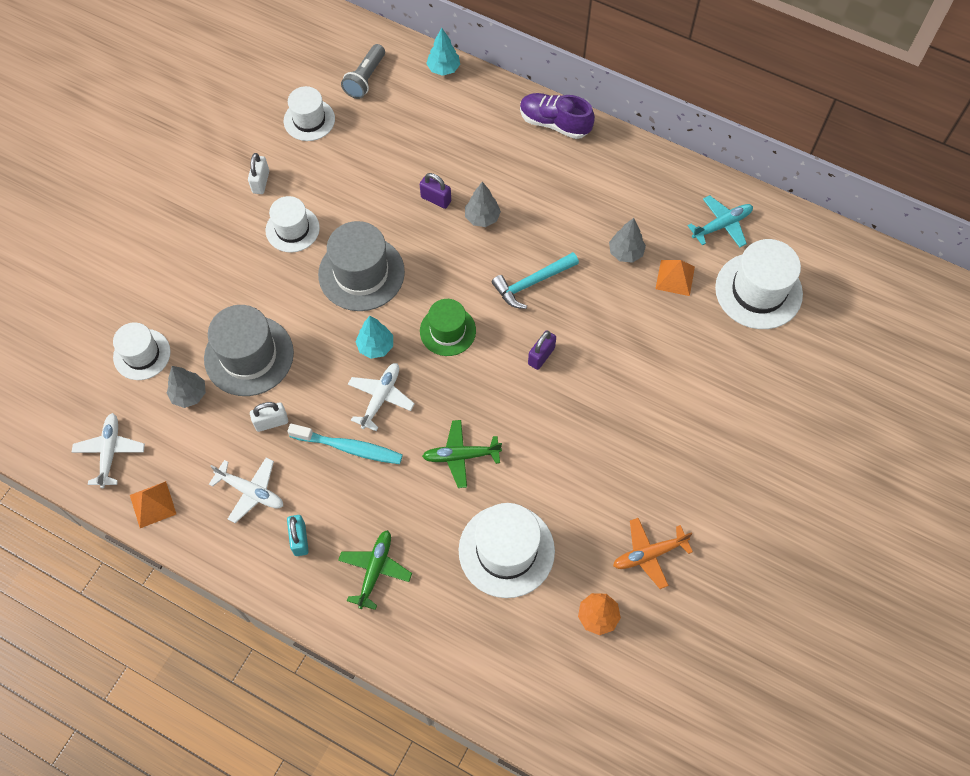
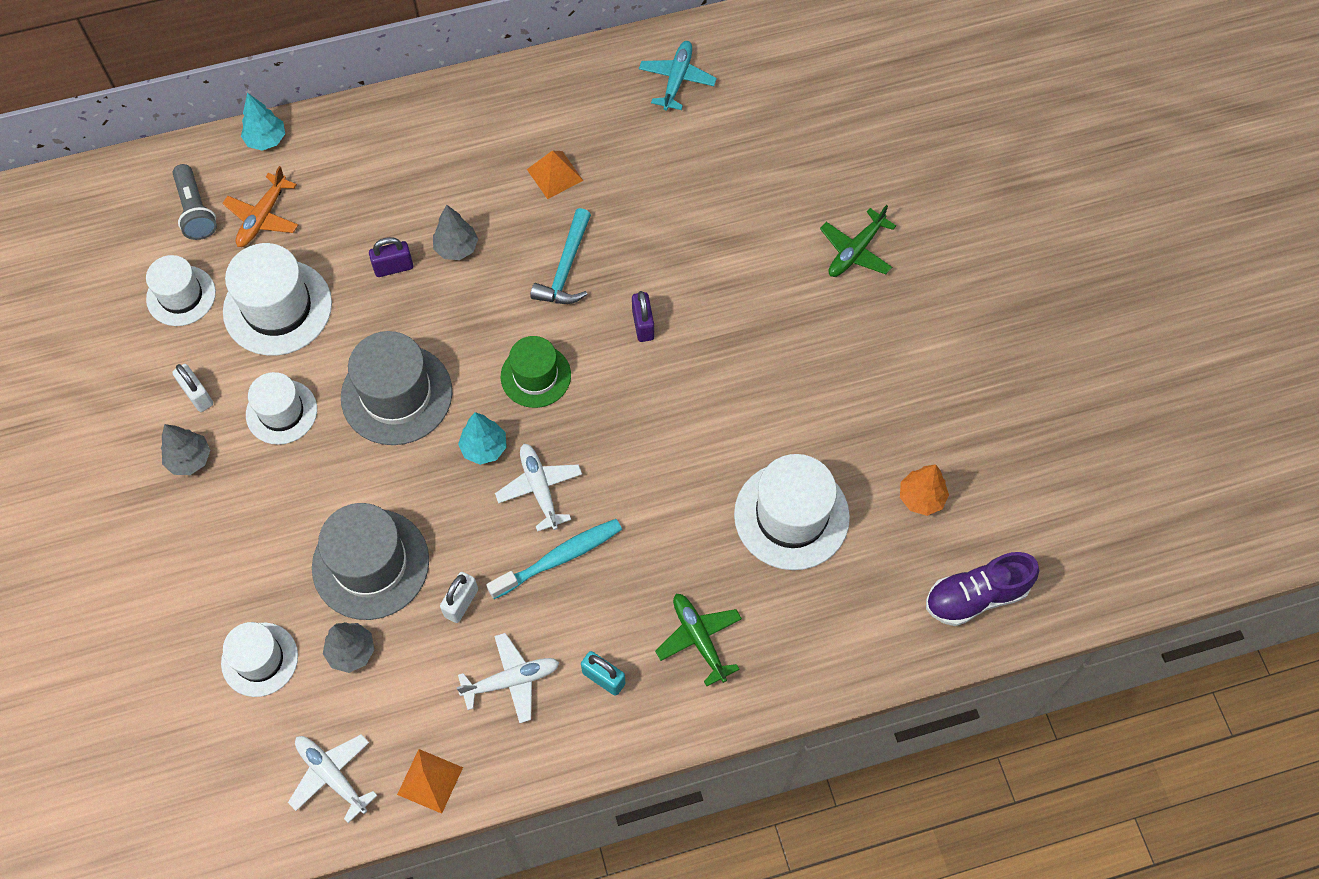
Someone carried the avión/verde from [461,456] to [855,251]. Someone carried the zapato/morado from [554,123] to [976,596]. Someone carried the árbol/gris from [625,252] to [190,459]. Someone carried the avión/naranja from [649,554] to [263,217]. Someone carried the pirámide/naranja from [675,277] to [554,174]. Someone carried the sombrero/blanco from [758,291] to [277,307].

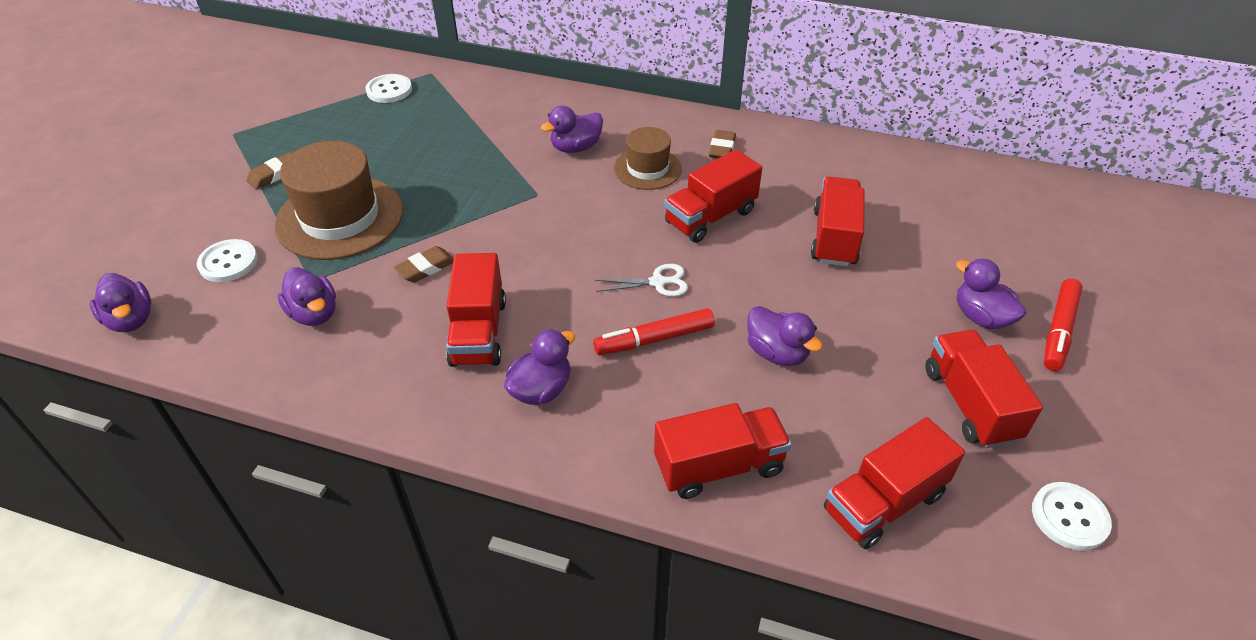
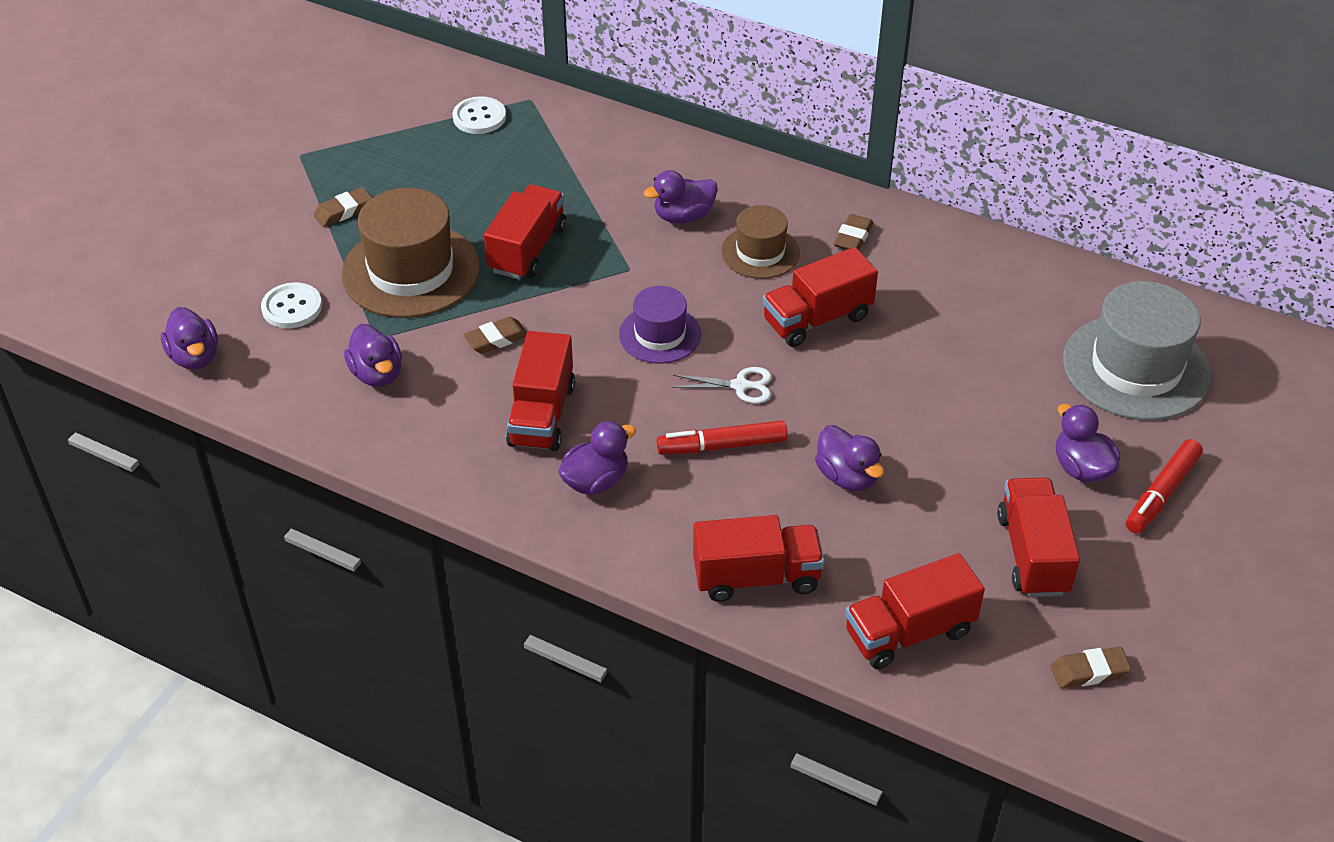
Someone carried the camión/rojo from [834,238] to [527,249]. Someone swapped the botón/blanco at [1069,517] for the goma de borrar/marrón at [1089,671]. Someone put down the sombrero/morado at [660,334]. Someone put down the sombrero/gris at [1136,367].

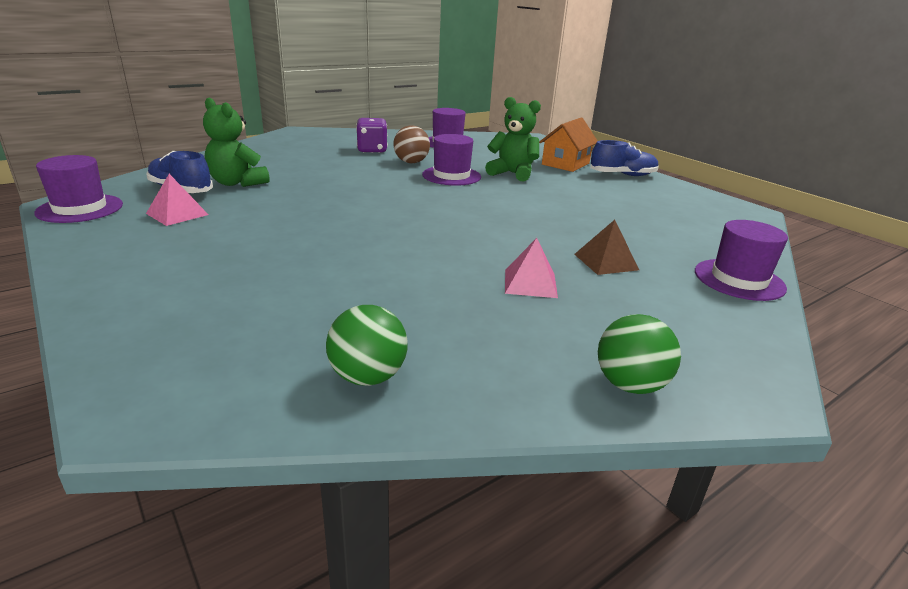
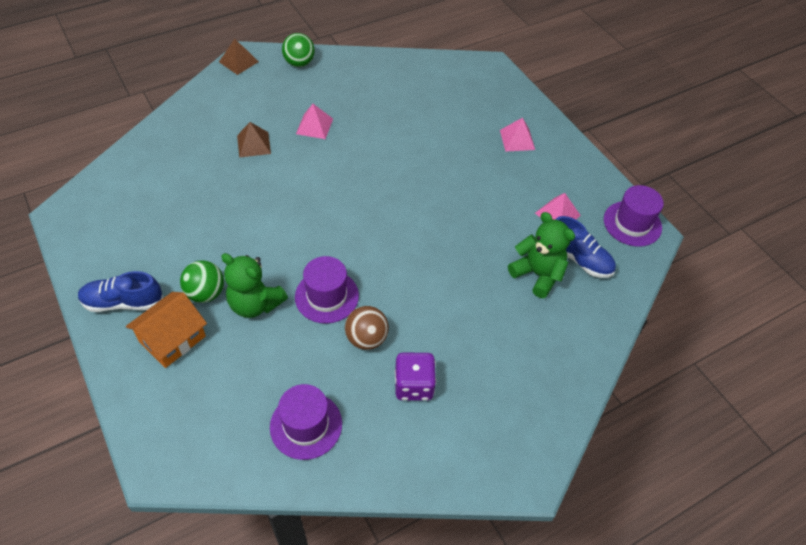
Someone carried the pelota/verde from [368,377] to [206,293]. Someone took away the sombrero/morado at [739,279]. Someone put down the pirámide/marrón at [238,61]. Someone put down the pirámide/rosa at [517,139].

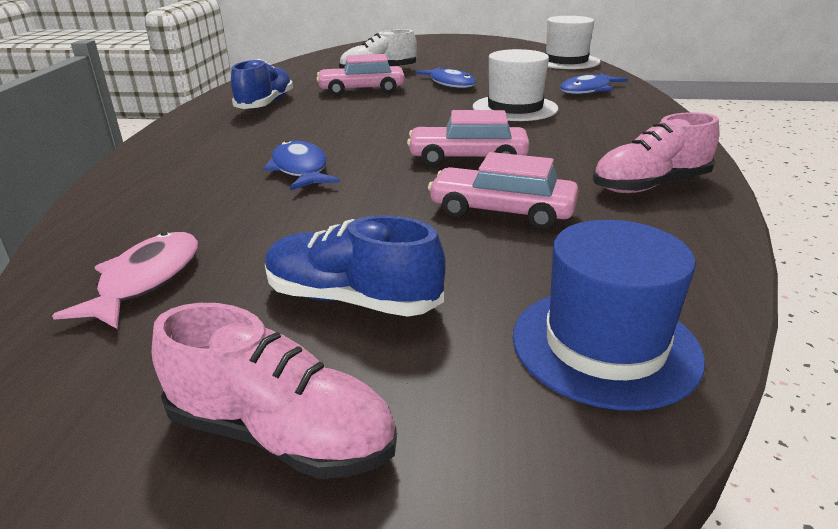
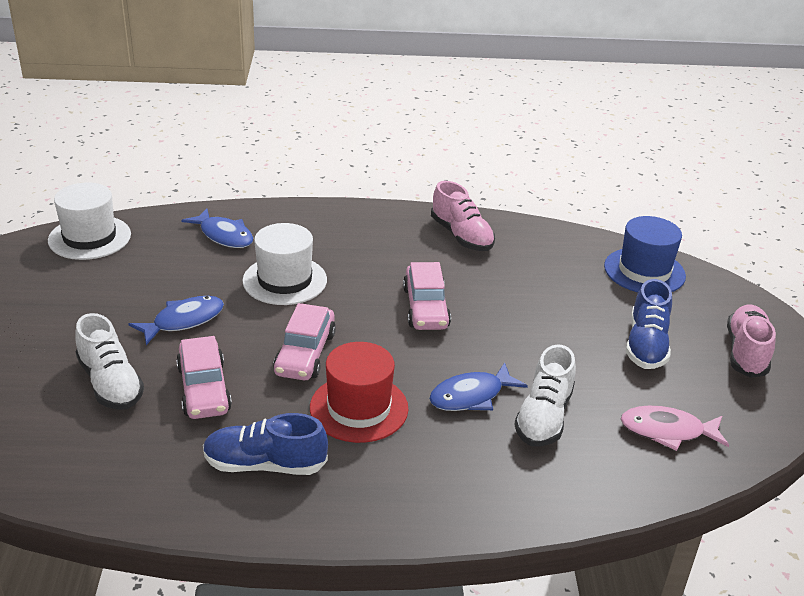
Someone carried the coche/rosa from [502,211] to [305,353]. Someone put down the sombrero/rojo at [359,408]. Someone put down the zapato/blanco at [543,417].

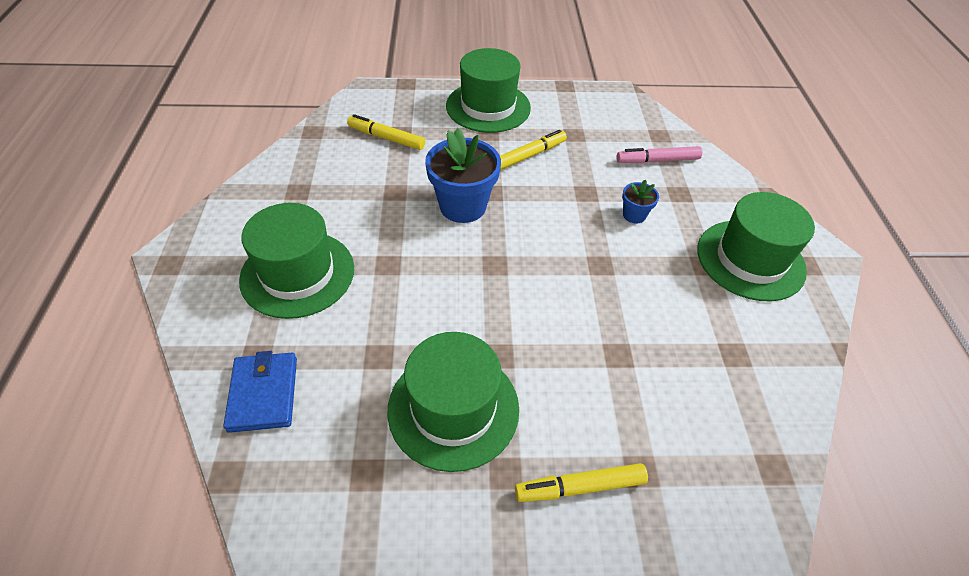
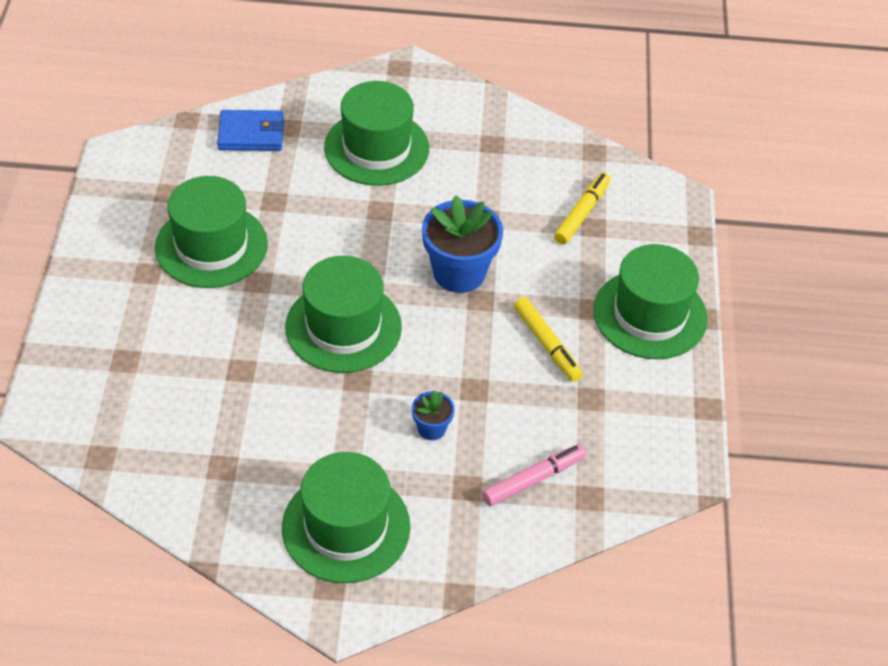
Someone took away the rotulador/amarillo at [580,487]. Someone rotated the rotulador/rosa at [657,160] by 60 degrees clockwise. Someone put down the sombrero/verde at [343,327].

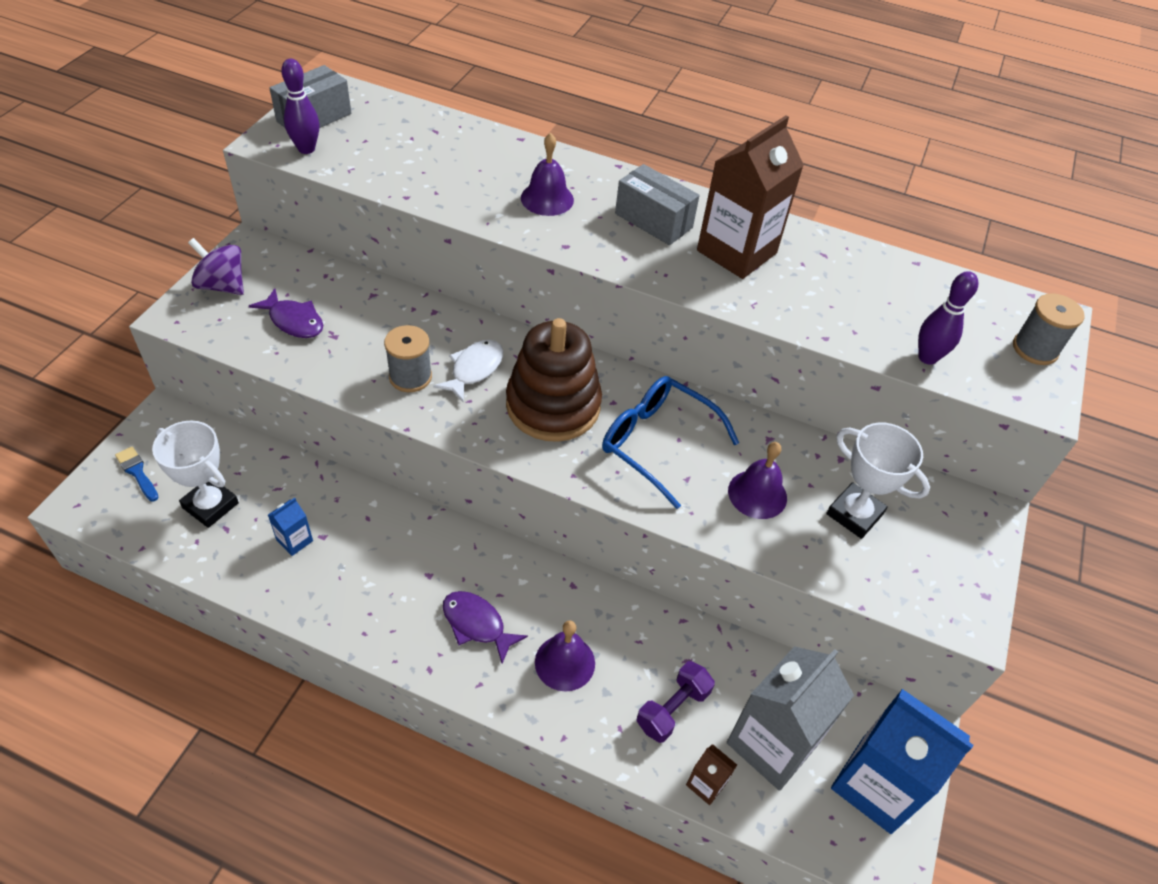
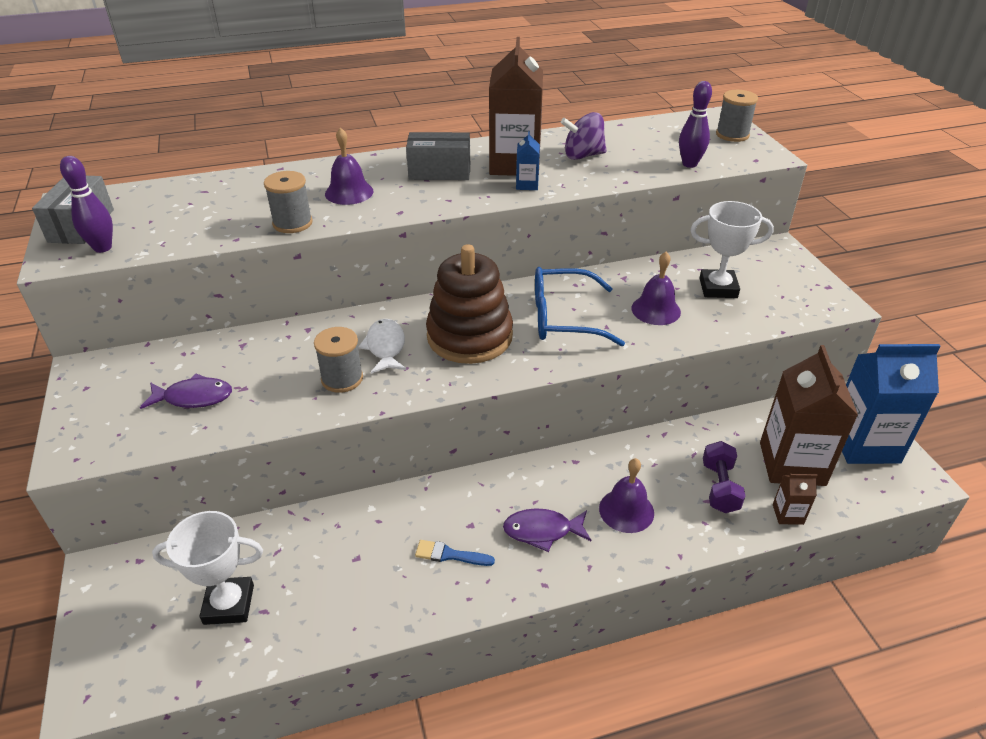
Someone carried the pincel/azul from [137,472] to [450,555]. Someone carried the peonza/morado from [222,285] to [583,156]. Someone carried the cartón de leche/azul from [294,540] to [527,185]. Someone repainted the cartón de leche/gris at [772,743], which became the cartón de leche/marrón at [792,464]. Someone put down the carrete/gris at [292,223].

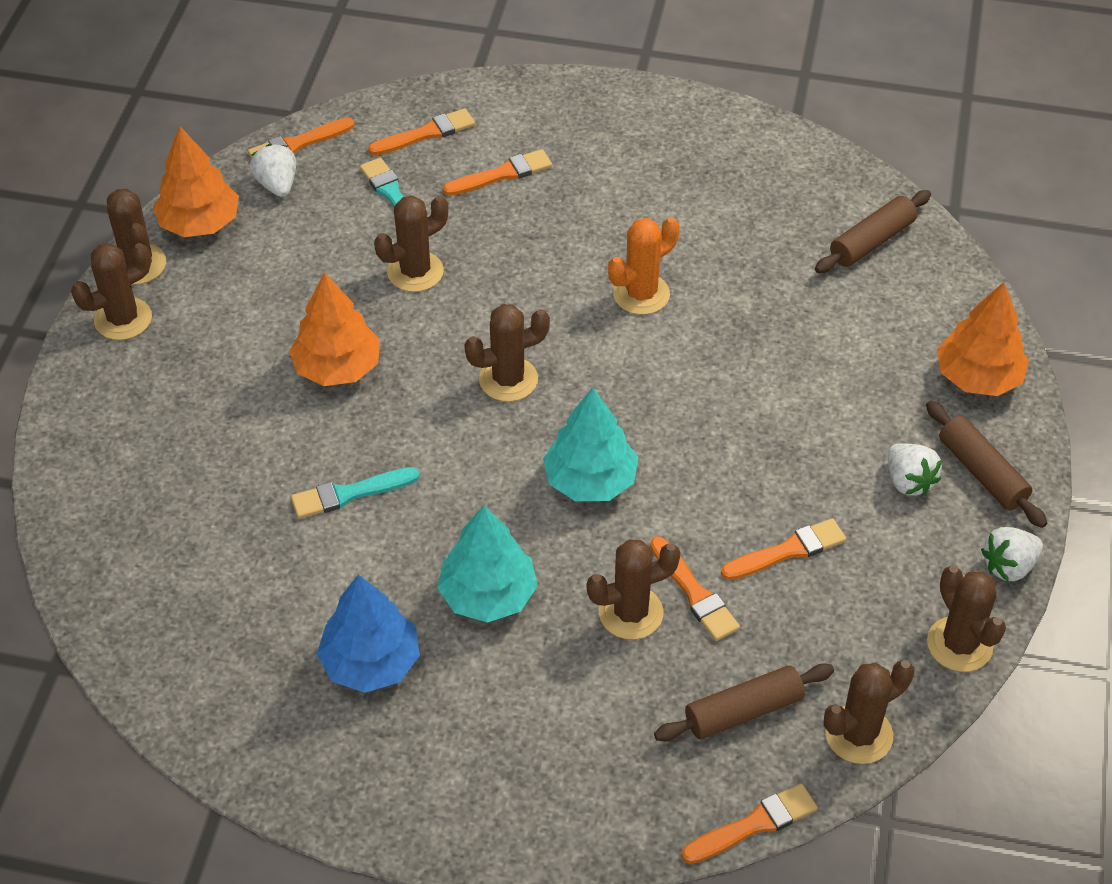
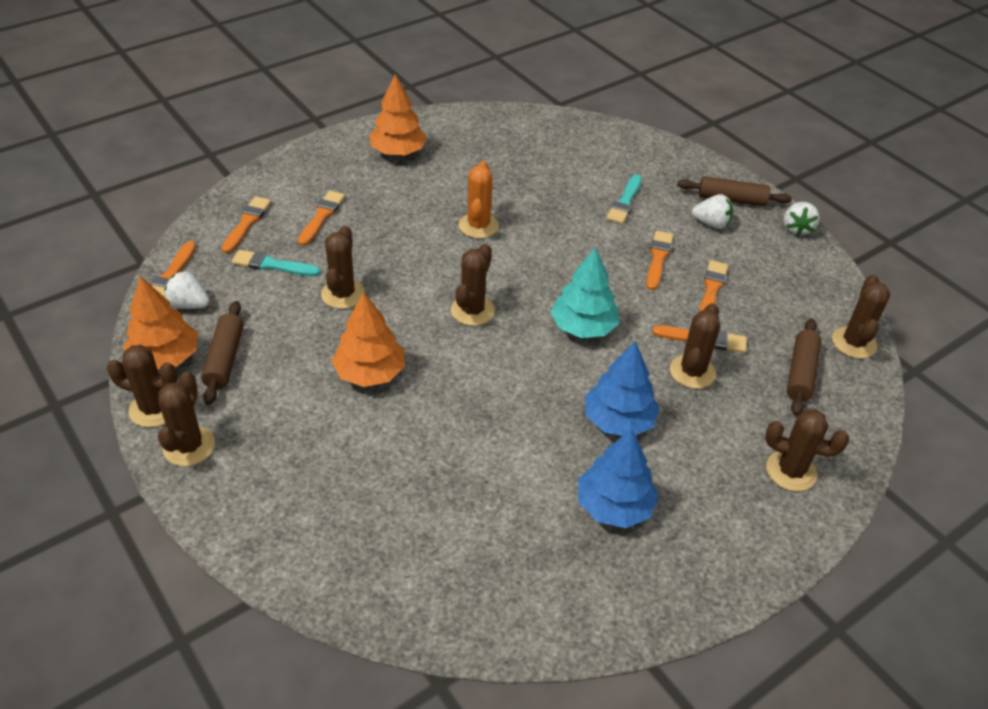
Someone carried the pincel/turquesa from [350,493] to [624,202]. Someone repainted the árbol/turquesa at [488,595], which became the árbol/azul at [618,420]. Someone carried the pincel/naranja from [754,824] to [658,258]. Someone carried the rodillo/marrón from [871,241] to [225,359]. Someone carried the cactus/marrón from [959,644] to [791,471]. Someone carried the árbol/naranja from [977,377] to [398,152].

